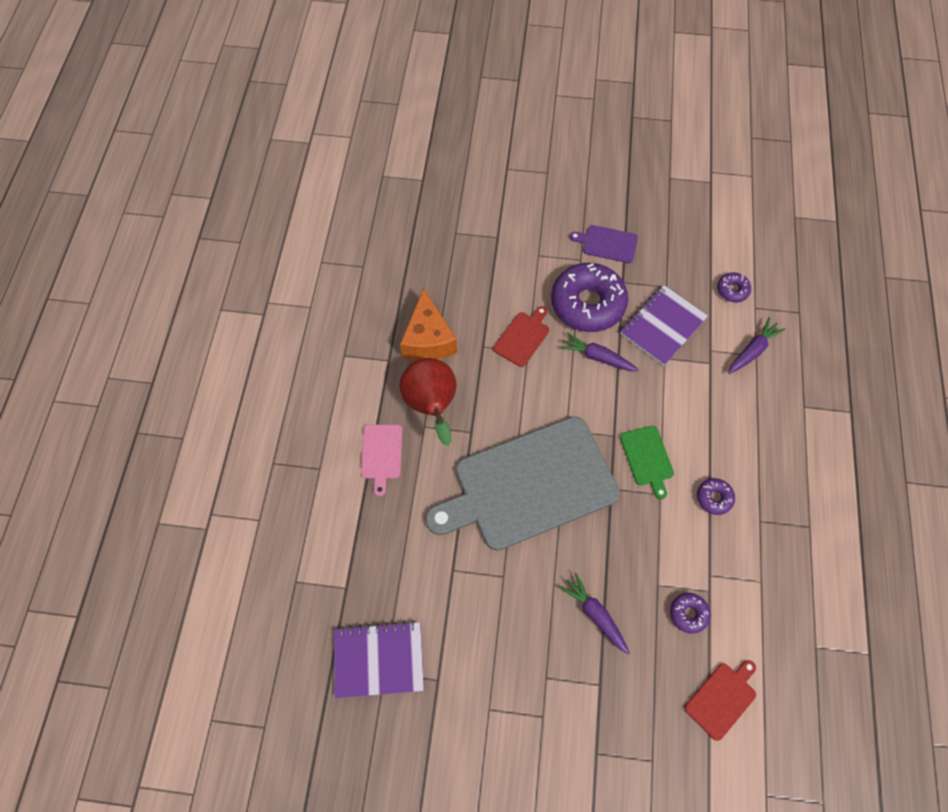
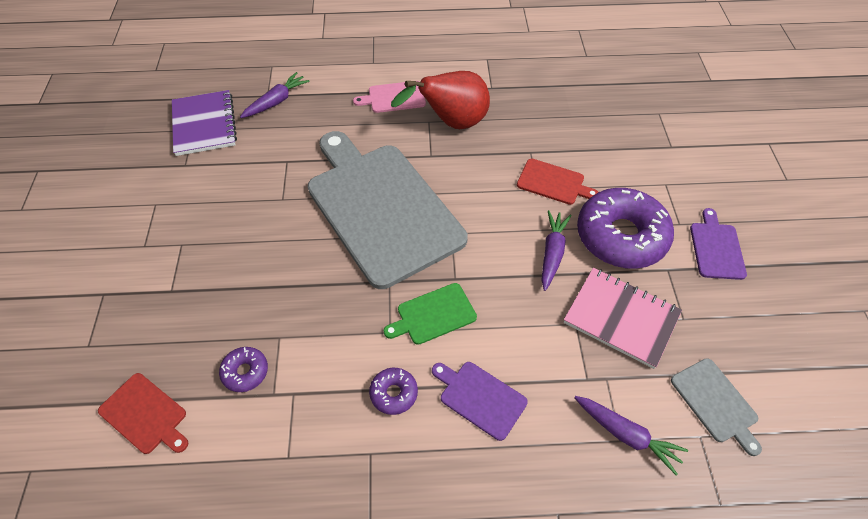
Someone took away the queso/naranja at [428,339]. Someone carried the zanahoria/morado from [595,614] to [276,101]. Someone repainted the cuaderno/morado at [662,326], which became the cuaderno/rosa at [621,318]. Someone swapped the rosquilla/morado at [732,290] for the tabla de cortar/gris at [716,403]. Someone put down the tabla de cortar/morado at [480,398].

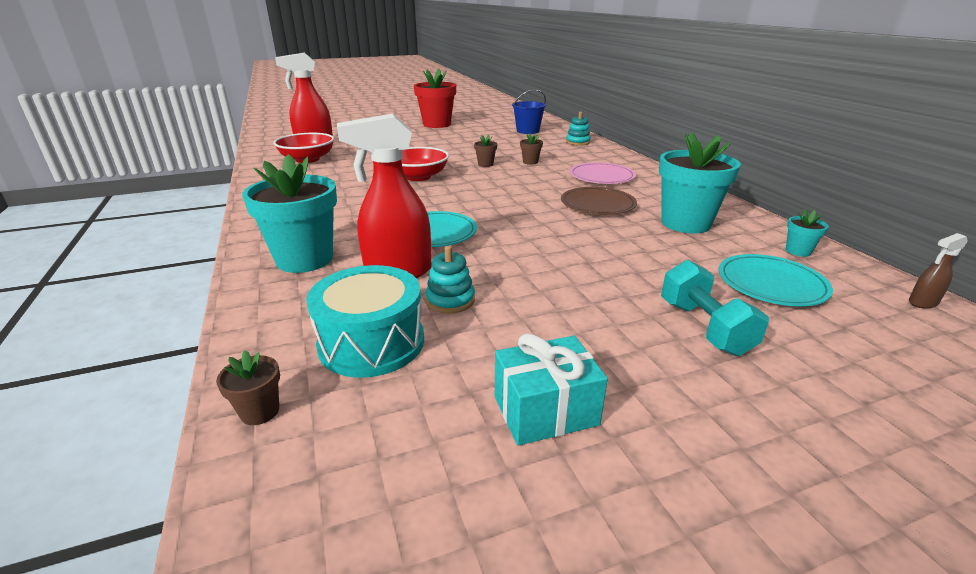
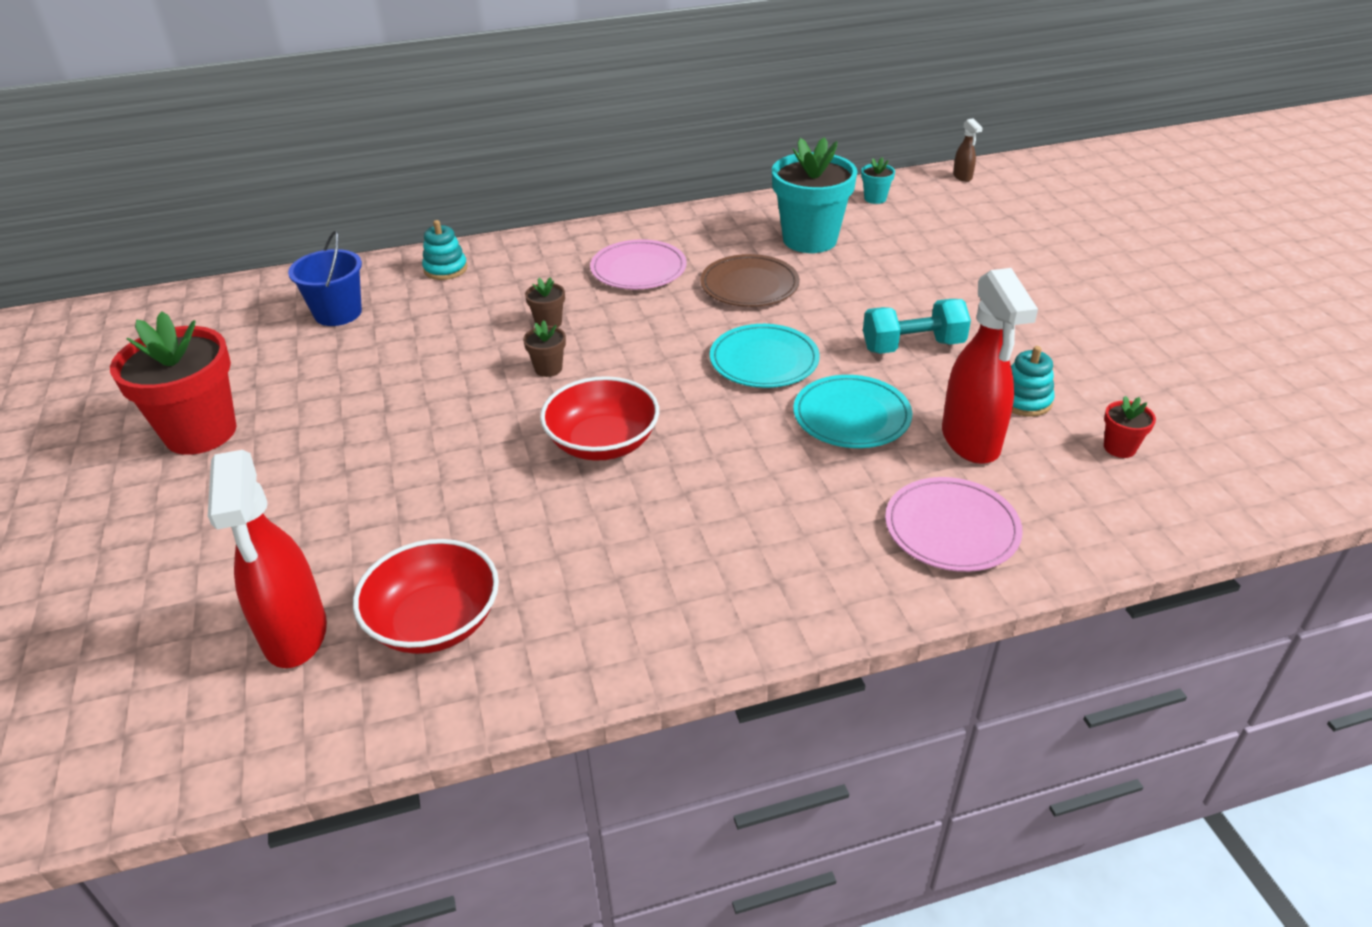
Someone took away the maceta/marrón at [260,411]. Someone swapped the maceta/turquesa at [304,259] for the plato/rosa at [951,529]. Someone swapped the tambor/turquesa at [372,342] for the maceta/rojo at [1119,448]. Someone took away the regalo/turquesa at [545,410]. Someone carried the mancuerna/turquesa from [704,327] to [912,346]. Someone carried the plato/turquesa from [771,284] to [764,360].

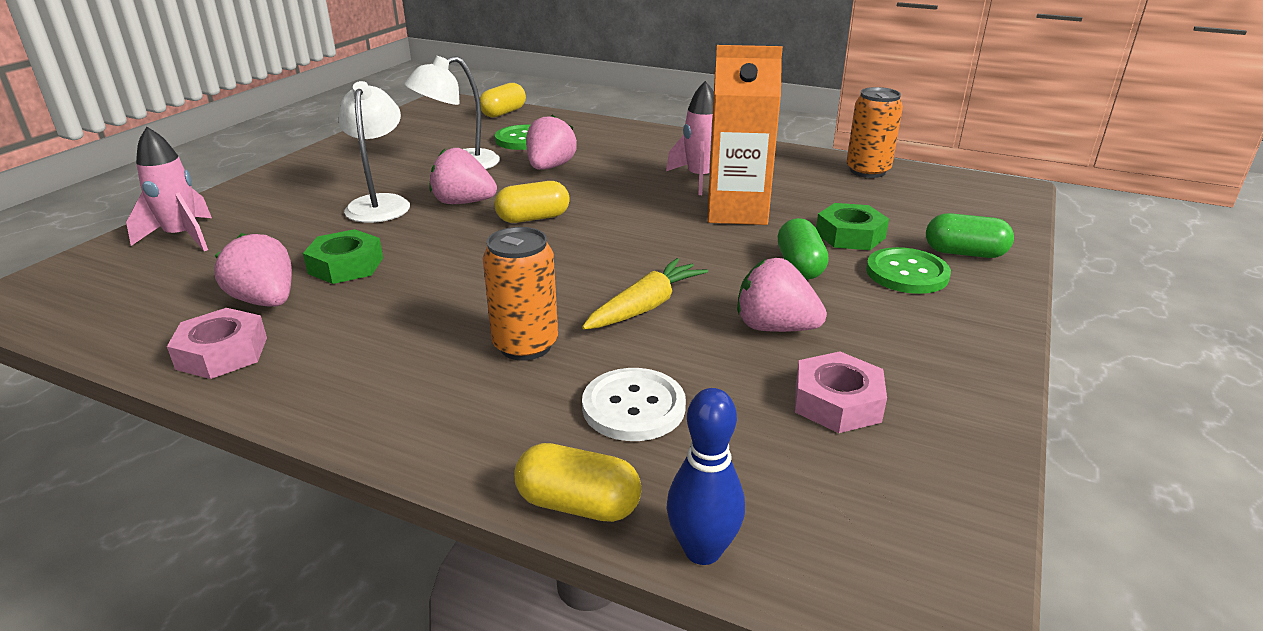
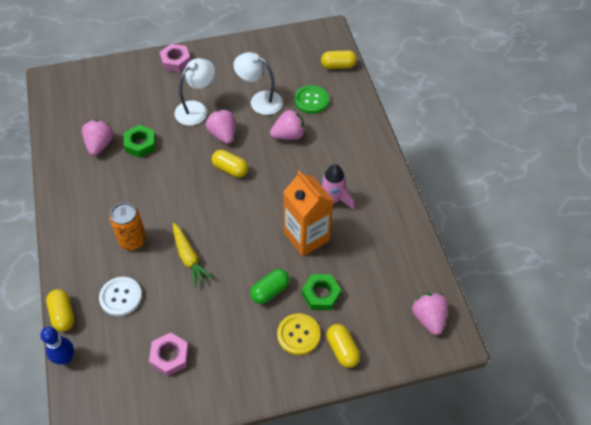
Someone took away the cohete/rosa at [182,237]. Someone carried the tuerca/rosa from [222,353] to [176,61]. Someone rotated the zanahoria/amarillo at [645,306] by 60 degrees clockwise. Someone carried the fresa/rosa from [775,328] to [428,318]. Someone took away the lata/naranja at [867,171]. Someone repainted the botón/verde at [907,273], which became the botón/amarillo at [298,335]. Someone repainted the cápsula/verde at [964,253], which became the cápsula/amarillo at [342,349].

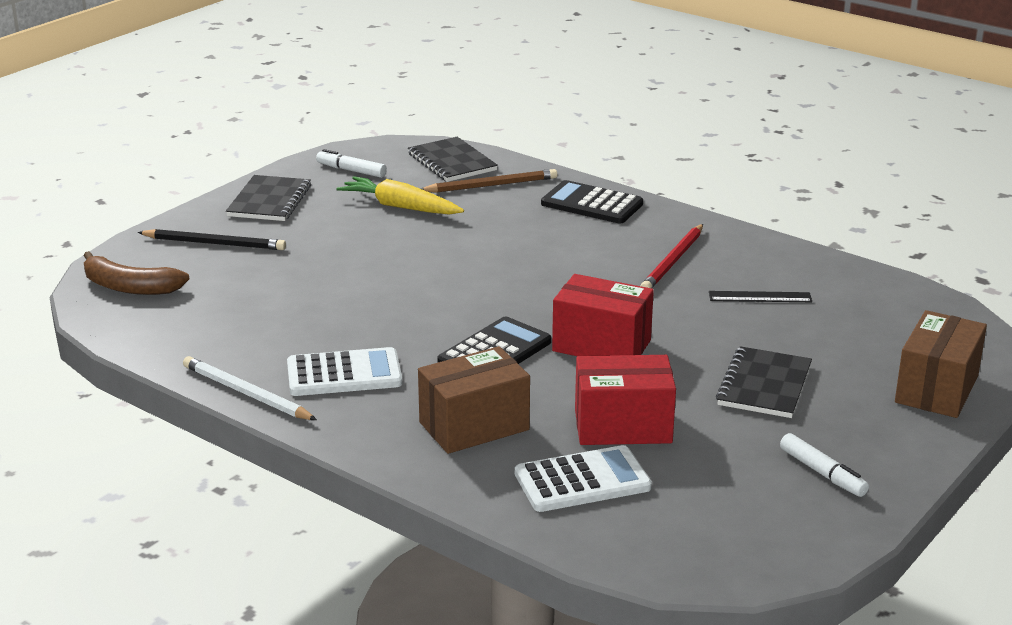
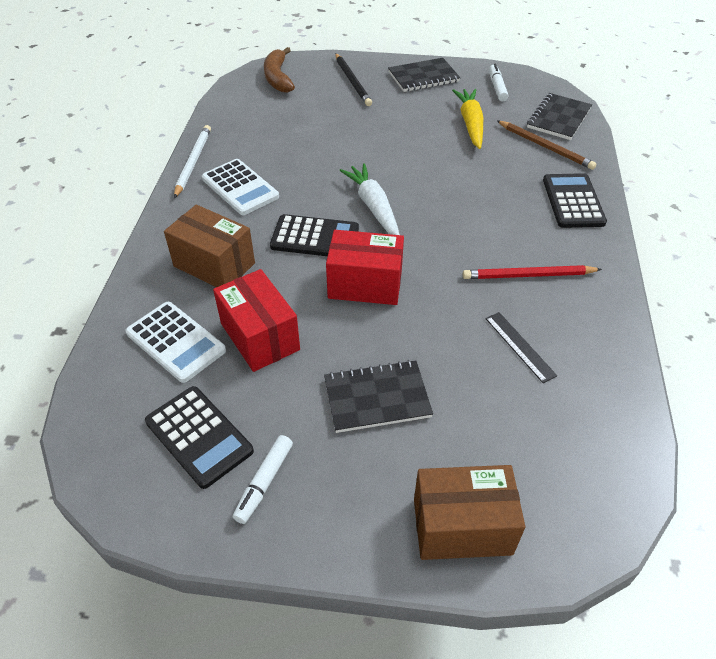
Someone rotated the caja/rojo at [601,345] by 75 degrees counterclockwise. Someone put down the calculadora/negro at [198,436]. Someone put down the zanahoria/blanco at [373,206].

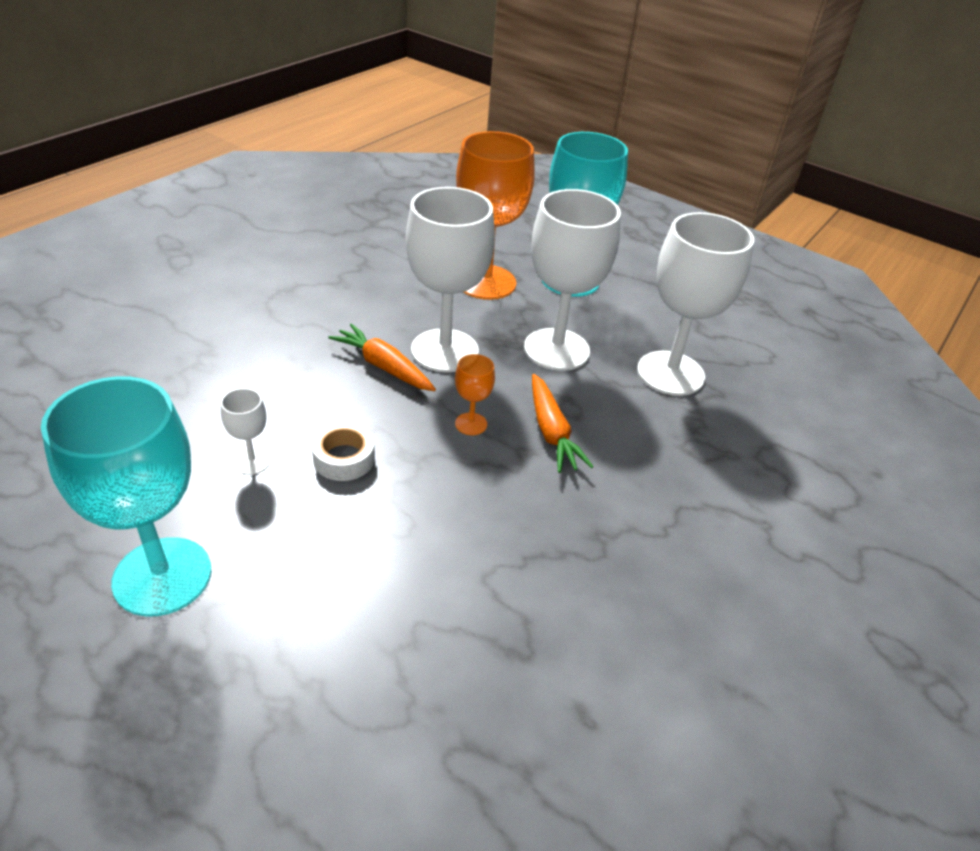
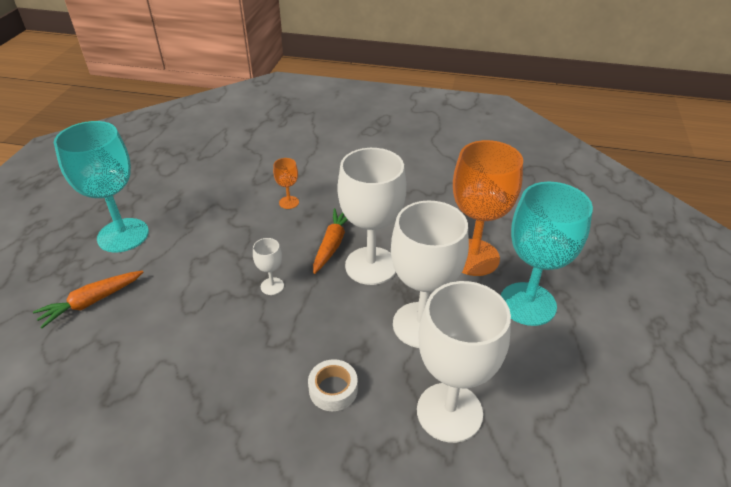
Someone carried the copa/blanco from [252,462] to [272,286]. Someone carried the cinta adhesiva/blanco from [344,458] to [333,389]. Someone carried the copa/naranja from [471,424] to [289,202]. Someone carried the zanahoria/naranja from [551,432] to [91,302].

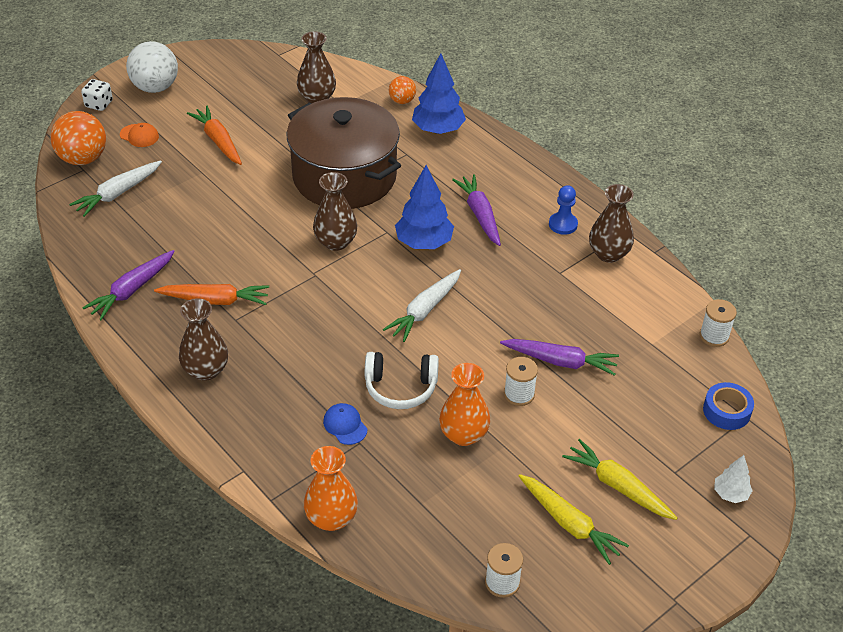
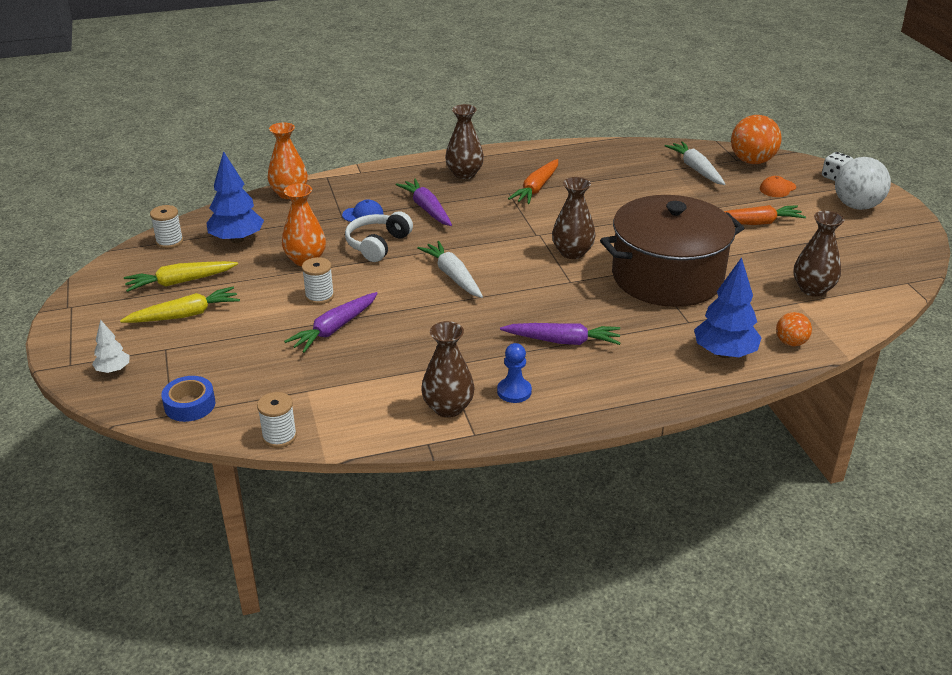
Someone carried the zanahoria/morado from [132,290] to [426,209]. Someone carried the árbol/azul from [424,243] to [237,239].

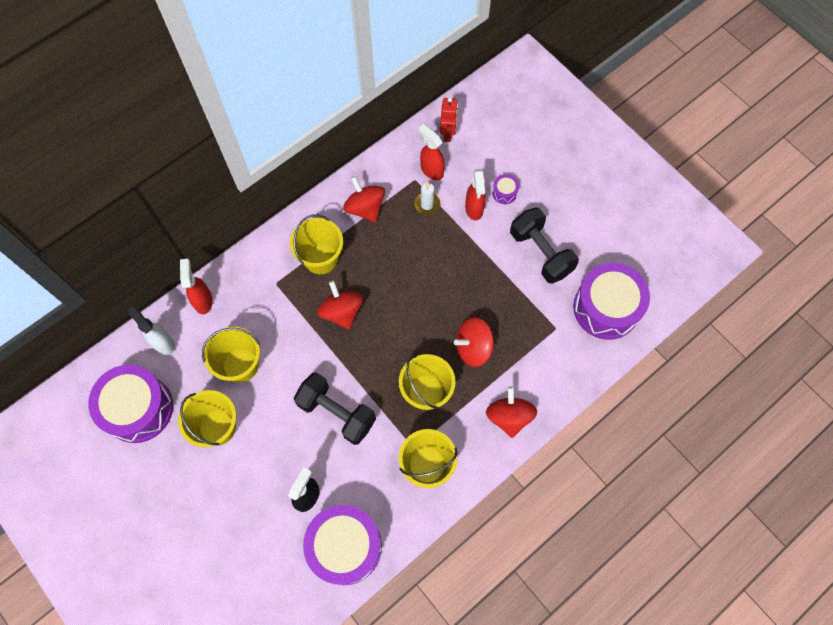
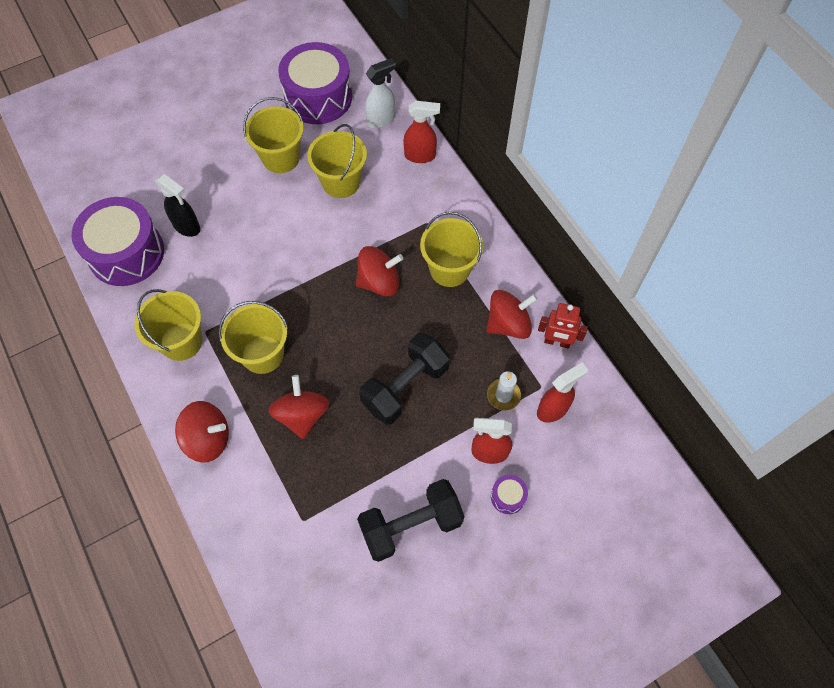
Someone carried the mancuerna/negro from [337,413] to [405,387]. Someone carried the robot/rojo from [448,133] to [557,342]. Someone took away the tambor/morado at [606,308].

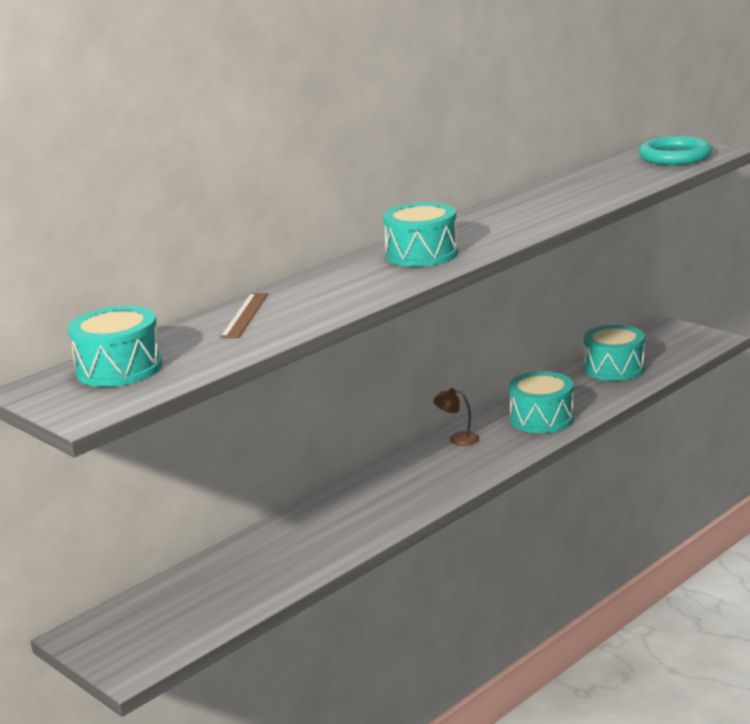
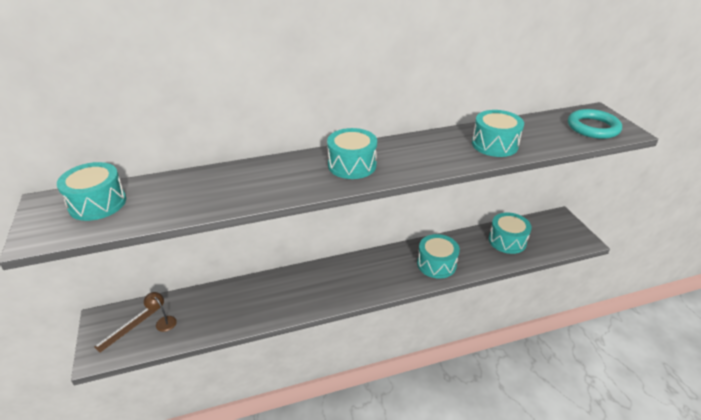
Someone carried the regla/marrón from [245,315] to [127,327]. Someone carried the lámpara/marrón from [457,439] to [163,321]. Someone put down the tambor/turquesa at [494,144].

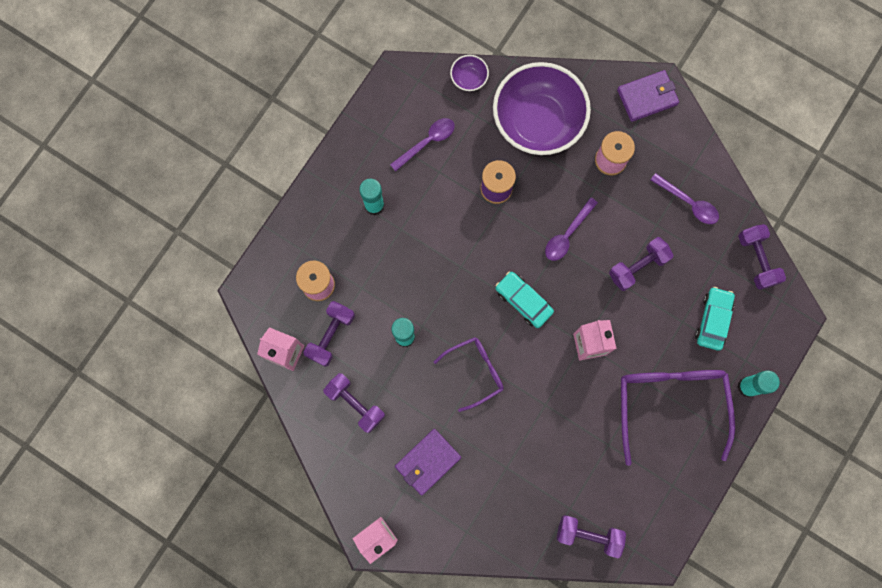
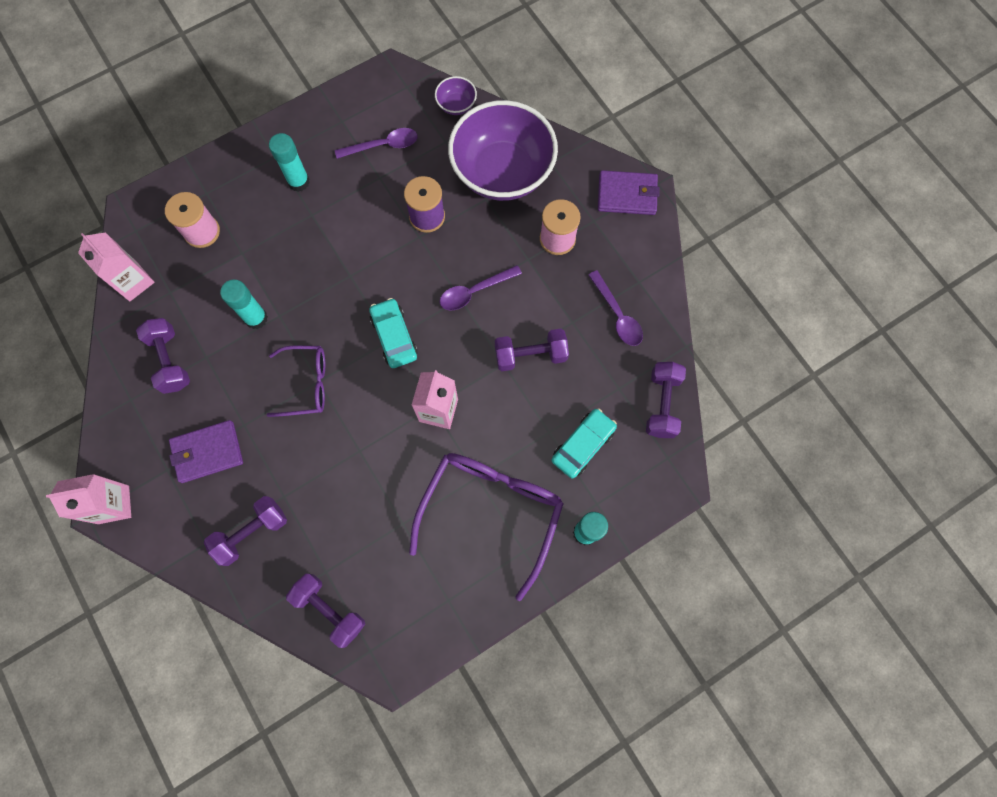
Someone carried the mancuerna/morado from [331,336] to [252,532].

